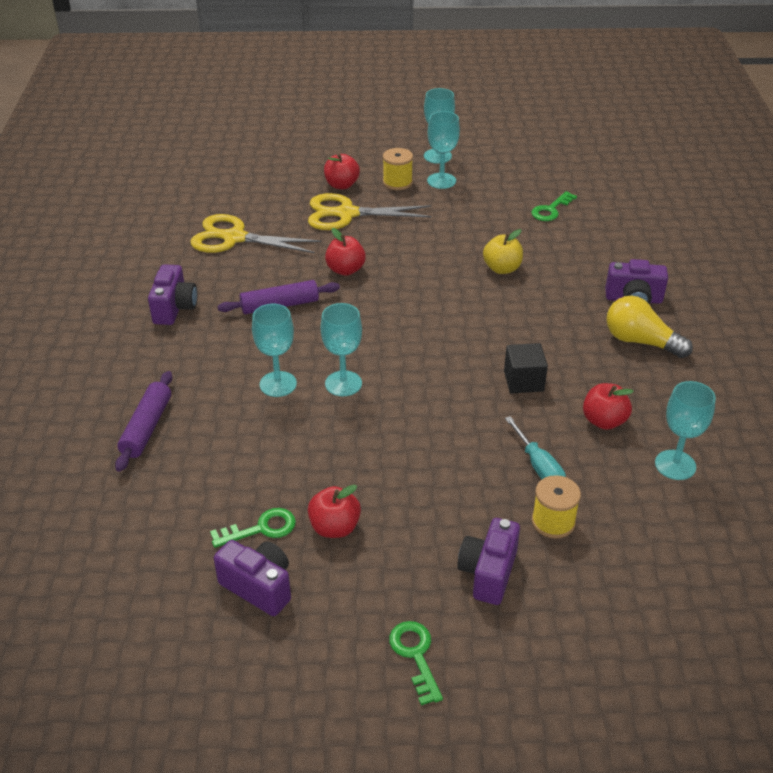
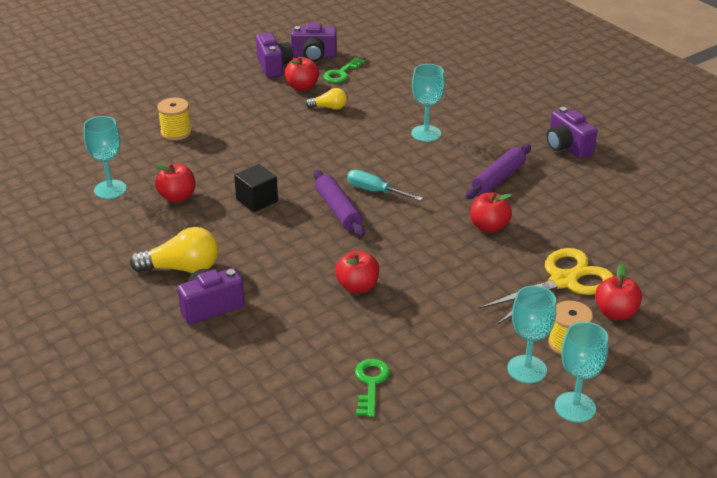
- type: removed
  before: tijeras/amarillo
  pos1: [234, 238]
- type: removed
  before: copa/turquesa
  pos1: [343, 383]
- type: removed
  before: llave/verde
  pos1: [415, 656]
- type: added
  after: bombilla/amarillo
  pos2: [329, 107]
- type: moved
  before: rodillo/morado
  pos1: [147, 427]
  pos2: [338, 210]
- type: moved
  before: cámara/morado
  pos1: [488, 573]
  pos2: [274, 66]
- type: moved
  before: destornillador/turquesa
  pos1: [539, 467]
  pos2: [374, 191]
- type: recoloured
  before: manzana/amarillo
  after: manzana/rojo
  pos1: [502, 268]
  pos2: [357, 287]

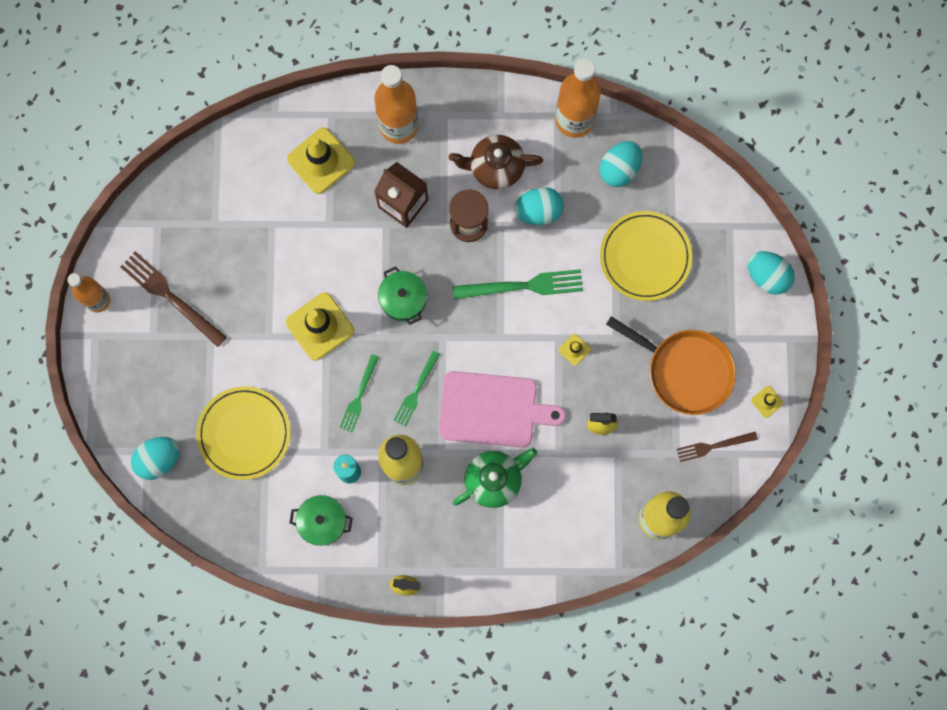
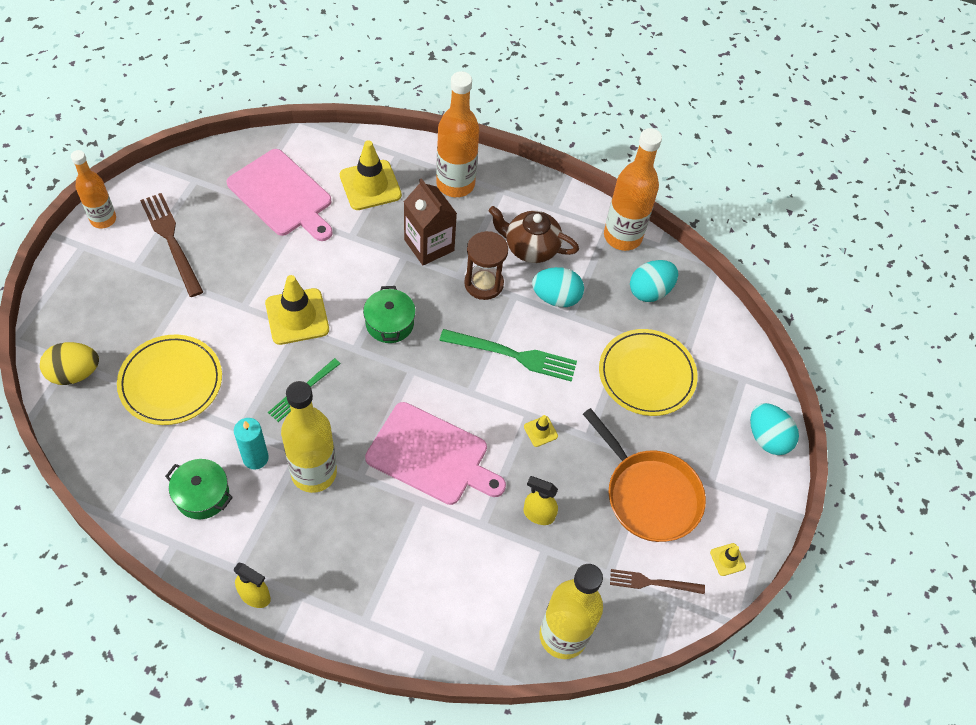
- type: removed
  before: tenedor/verde
  pos1: [416, 390]
- type: removed
  before: tetera/verde
  pos1: [494, 480]
- type: added
  after: tabla de cortar/rosa
  pos2: [282, 195]
- type: recoloured
  before: huevo/turquesa
  after: huevo/amarillo
  pos1: [159, 459]
  pos2: [74, 373]

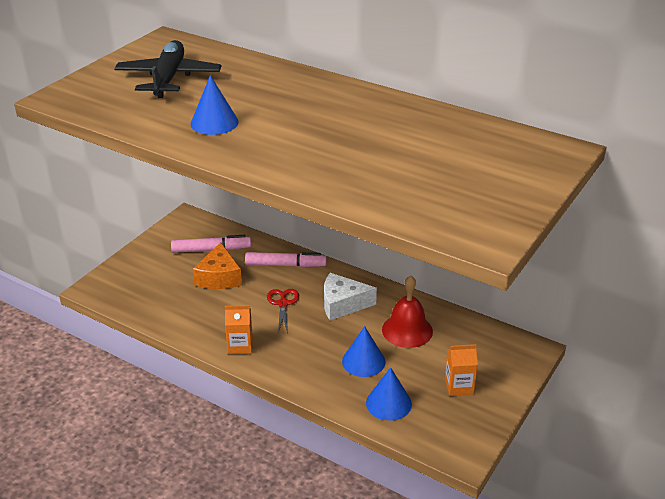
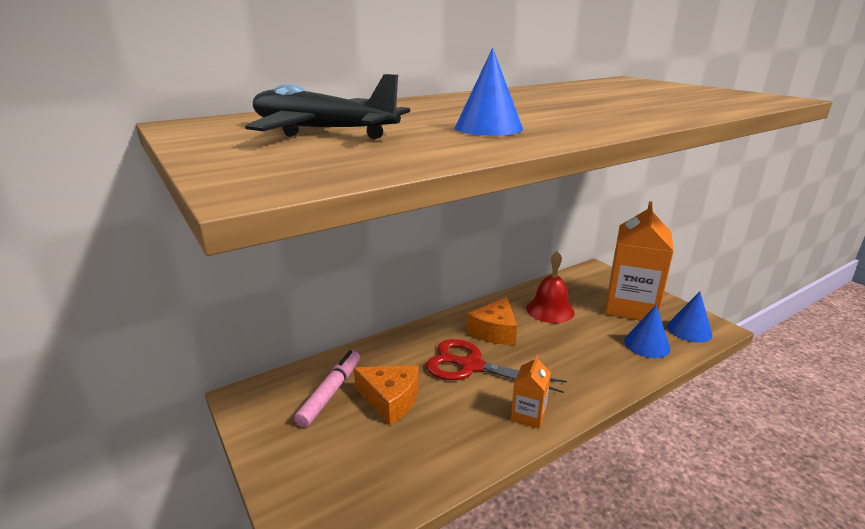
- type: removed
  before: rotulador/rosa
  pos1: [285, 265]
- type: moved
  before: cono/azul
  pos1: [363, 361]
  pos2: [689, 330]
- type: recoloured
  before: queso/blanco
  after: queso/naranja
  pos1: [342, 304]
  pos2: [495, 331]
- type: resized
  before: tijeras/rojo
  pos1: [283, 304]
  pos2: [471, 366]
  scale: 1.74
- type: resized
  before: cartón de leche/naranja
  pos1: [459, 386]
  pos2: [631, 307]
  scale: 2.2

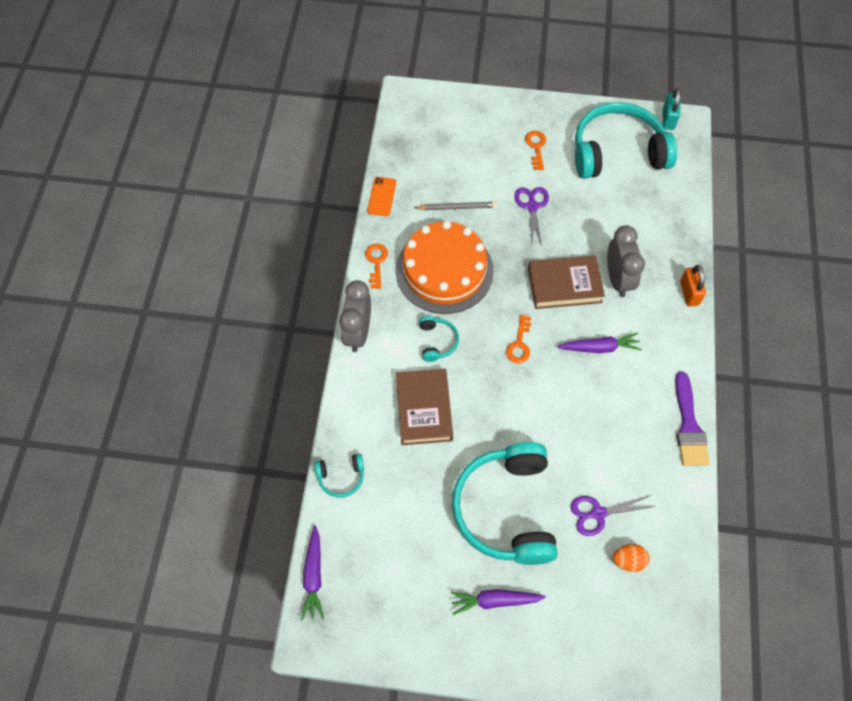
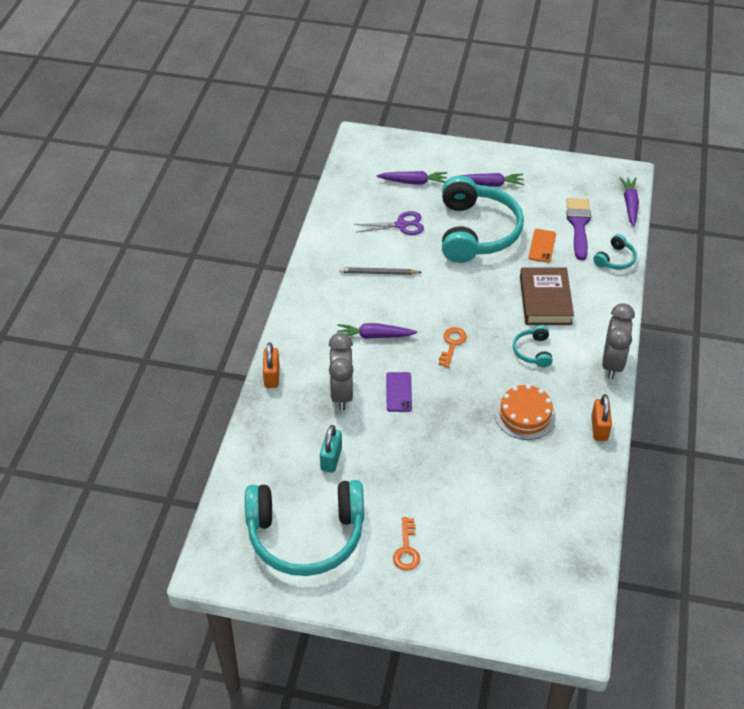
- type: removed
  before: tijeras/morado
  pos1: [532, 206]
- type: removed
  before: huevo/naranja
  pos1: [628, 561]
- type: added
  after: zanahoria/morado
  pos2: [413, 182]
- type: moved
  before: móvil/naranja
  pos1: [381, 196]
  pos2: [542, 246]
- type: moved
  before: lápiz/gris
  pos1: [457, 207]
  pos2: [378, 273]
- type: moved
  before: candado/turquesa
  pos1: [668, 119]
  pos2: [331, 459]
- type: moved
  before: pincel/morado
  pos1: [689, 426]
  pos2: [578, 225]
- type: replaced
  before: llave/naranja
  after: candado/naranja
  pos1: [376, 262]
  pos2: [599, 428]
- type: replaced
  before: libro/marrón
  after: móvil/morado
  pos1: [564, 285]
  pos2: [399, 392]
- type: turned
  before: auriculares/turquesa
  pos1: [341, 477]
  pos2: [615, 259]
  turn: 135
- type: resized
  before: tarta/naranja
  pos1: [444, 270]
  pos2: [525, 415]
  scale: 0.58

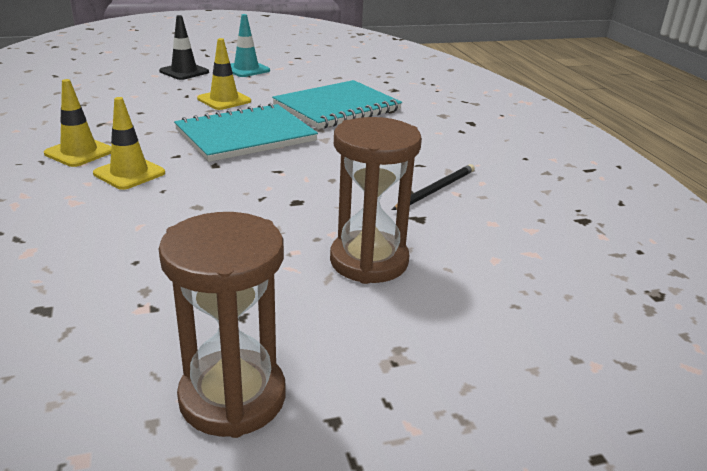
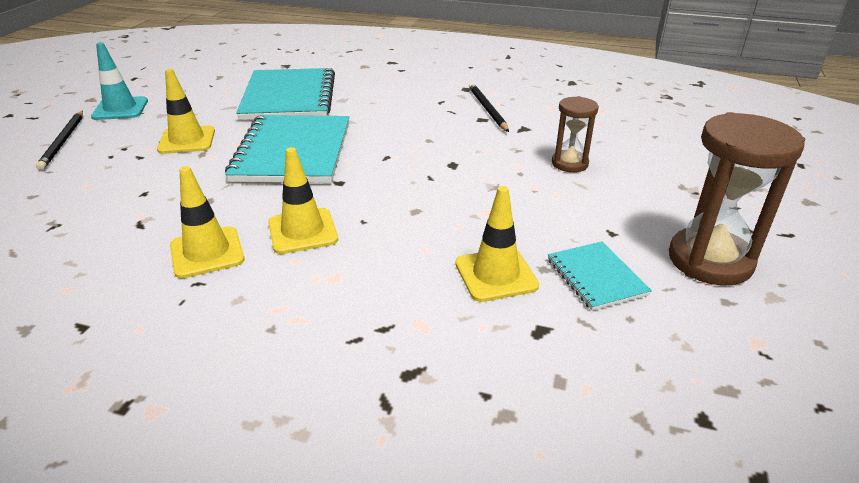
- type: added
  after: cono de tráfico/amarillo
  pos2: [496, 275]
- type: added
  after: cuaderno/turquesa
  pos2: [596, 277]
- type: replaced
  before: cono de tráfico/negro
  after: lápiz/negro
  pos1: [184, 72]
  pos2: [63, 141]
- type: resized
  before: reloj de arena/marrón
  pos1: [369, 261]
  pos2: [569, 163]
  scale: 0.57

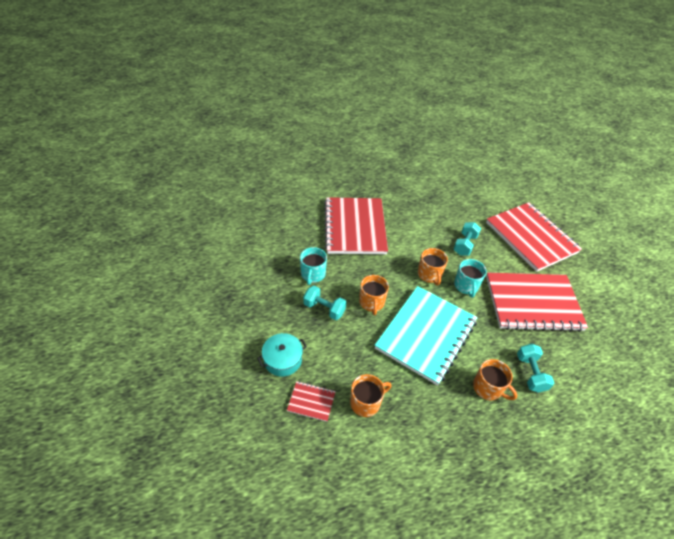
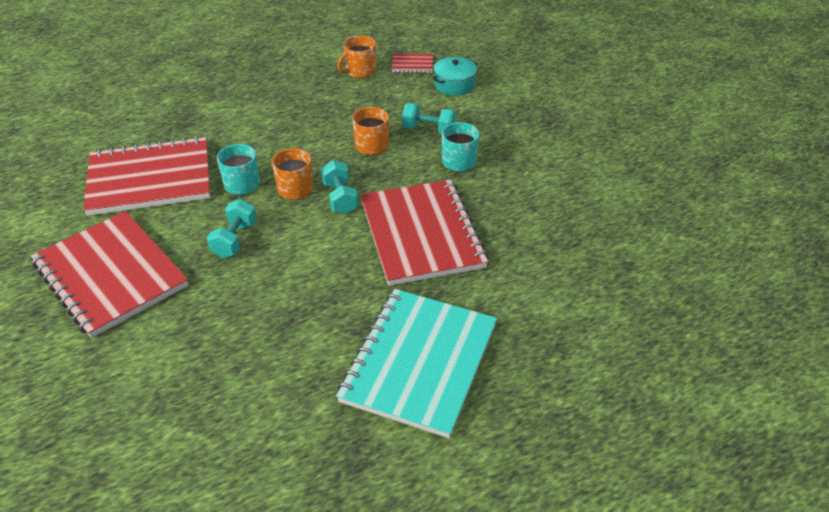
- type: removed
  before: taza/naranja
  pos1: [488, 388]
- type: moved
  before: cuaderno/turquesa
  pos1: [426, 335]
  pos2: [419, 362]
- type: moved
  before: mancuerna/turquesa
  pos1: [530, 373]
  pos2: [340, 198]

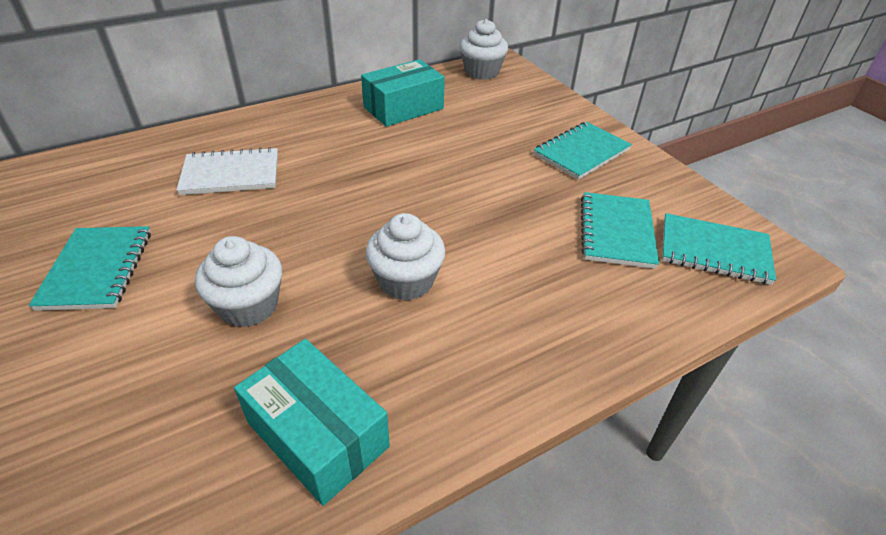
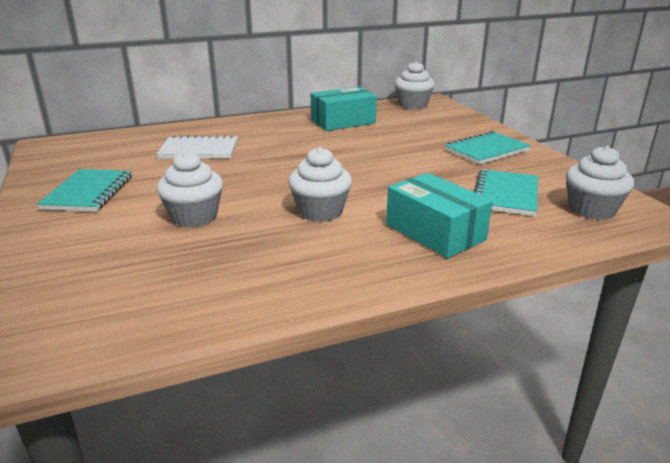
- type: moved
  before: caja/turquesa
  pos1: [317, 434]
  pos2: [435, 232]
- type: replaced
  before: cuaderno/turquesa
  after: magdalena/blanco
  pos1: [714, 251]
  pos2: [591, 209]

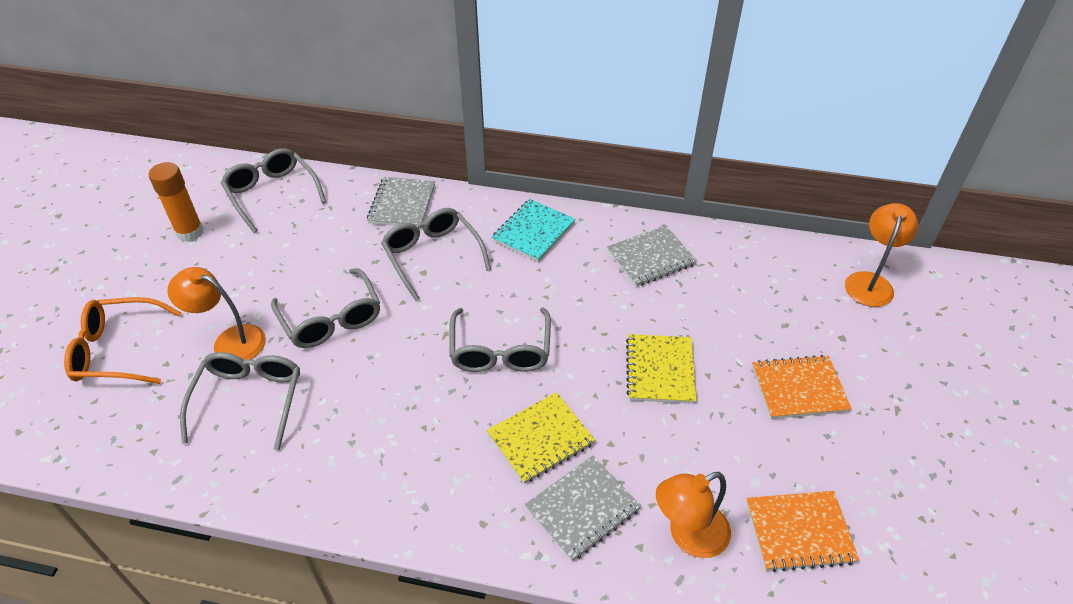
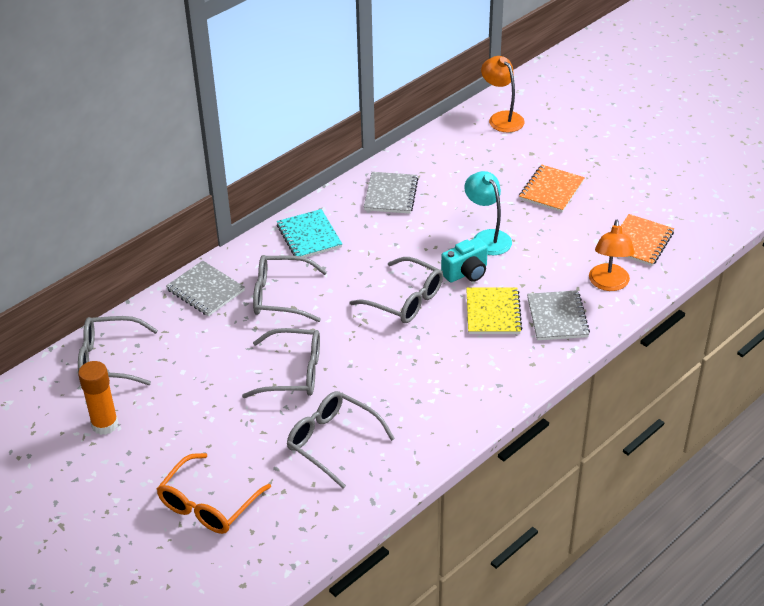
- type: removed
  before: lámpara/naranja
  pos1: [230, 341]
- type: added
  after: cámara/turquesa
  pos2: [466, 273]
- type: replaced
  before: cuaderno/amarillo
  after: lámpara/turquesa
  pos1: [660, 370]
  pos2: [487, 237]

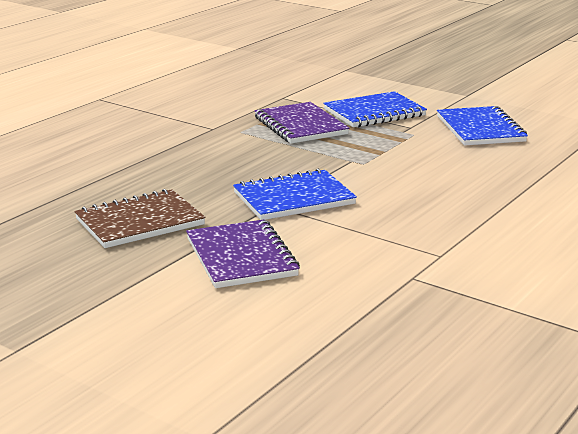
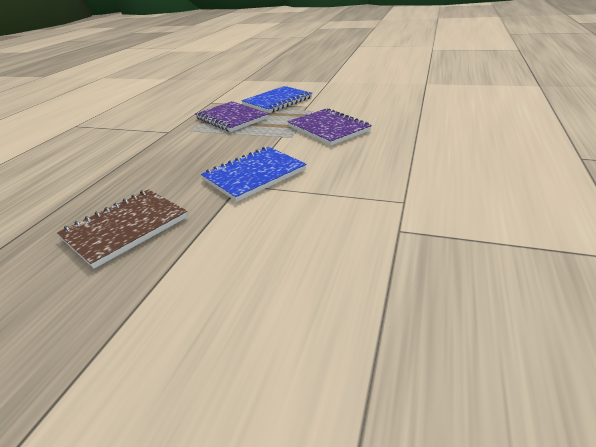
- type: removed
  before: cuaderno/azul
  pos1: [480, 129]
- type: moved
  before: cuaderno/morado
  pos1: [241, 257]
  pos2: [328, 129]

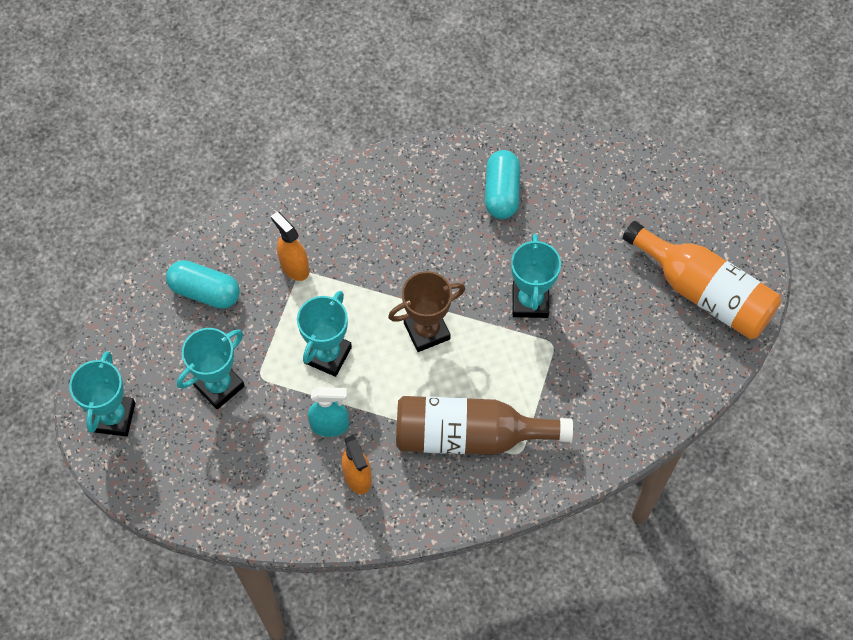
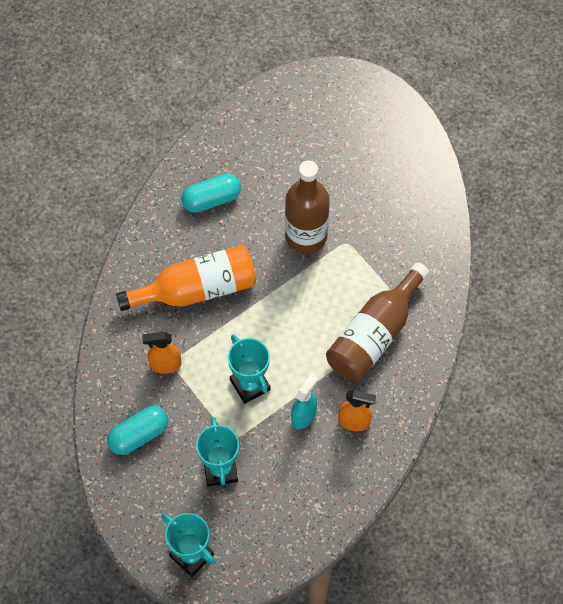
- type: removed
  before: trofeo/marrón
  pos1: [426, 331]
- type: moved
  before: botella/naranja
  pos1: [704, 293]
  pos2: [197, 289]
- type: replaced
  before: trofeo/turquesa
  after: botella/marrón
  pos1: [530, 301]
  pos2: [306, 236]
- type: turned
  before: cápsula/turquesa
  pos1: [501, 193]
  pos2: [211, 200]
  turn: -60

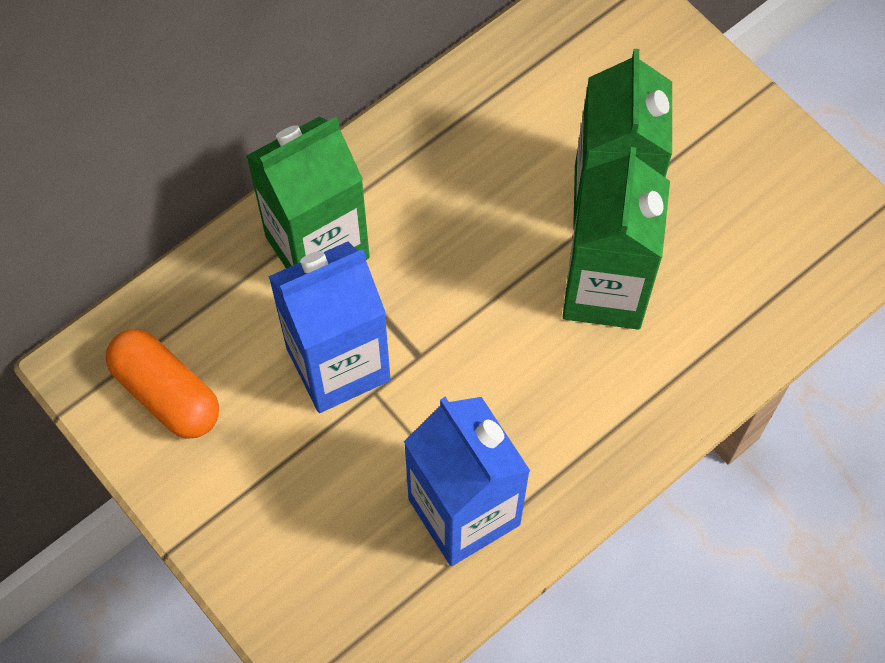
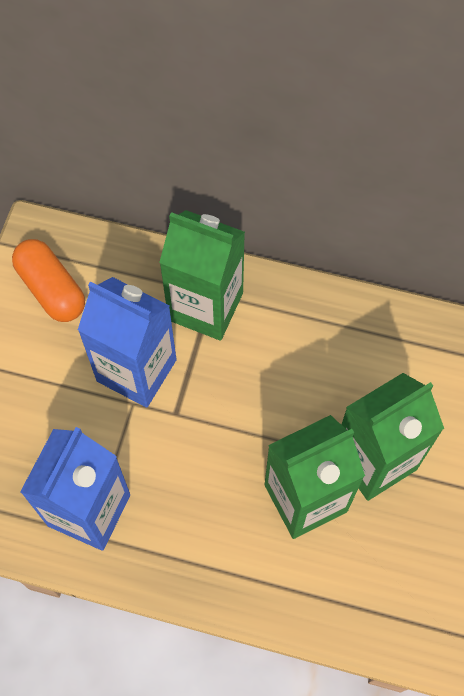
- type: turned
  before: cápsula/naranja
  pos1: [166, 393]
  pos2: [51, 289]
  turn: -45

